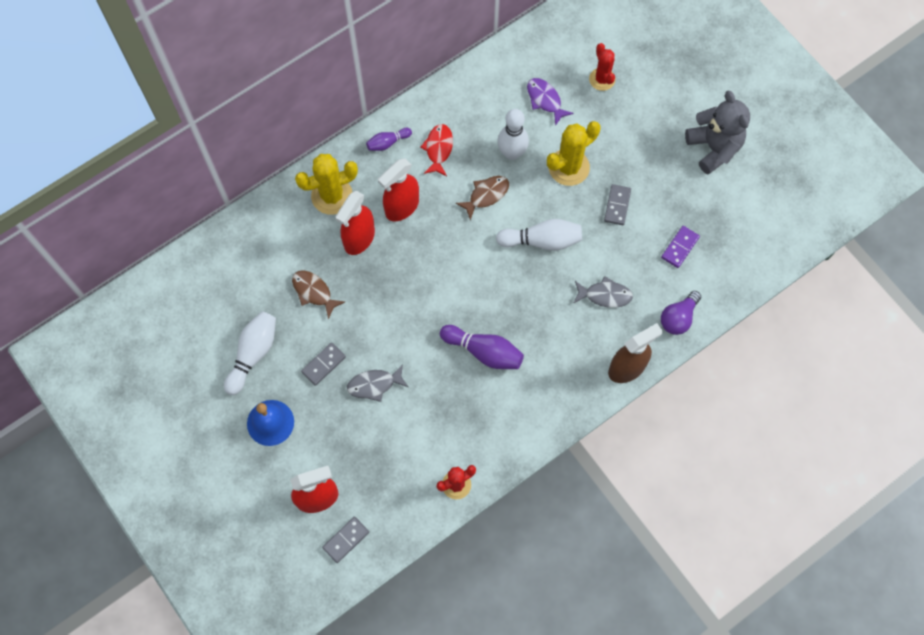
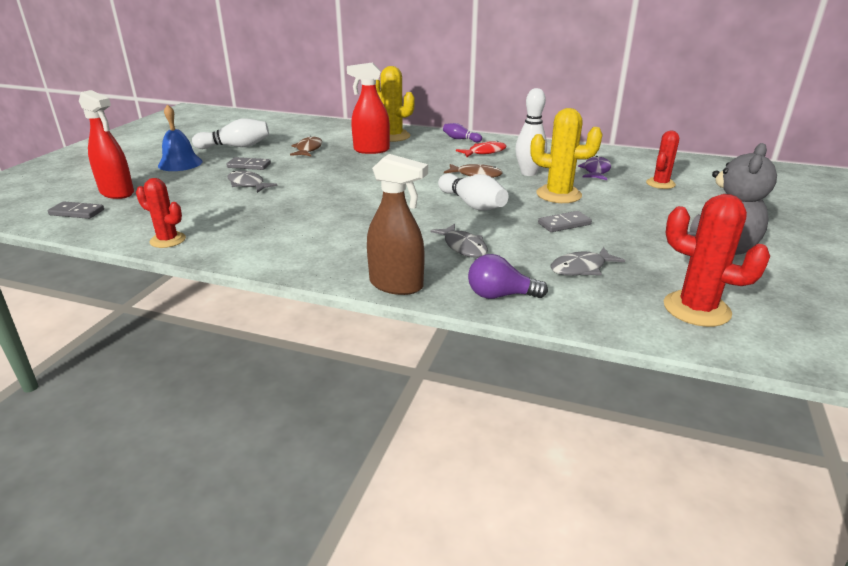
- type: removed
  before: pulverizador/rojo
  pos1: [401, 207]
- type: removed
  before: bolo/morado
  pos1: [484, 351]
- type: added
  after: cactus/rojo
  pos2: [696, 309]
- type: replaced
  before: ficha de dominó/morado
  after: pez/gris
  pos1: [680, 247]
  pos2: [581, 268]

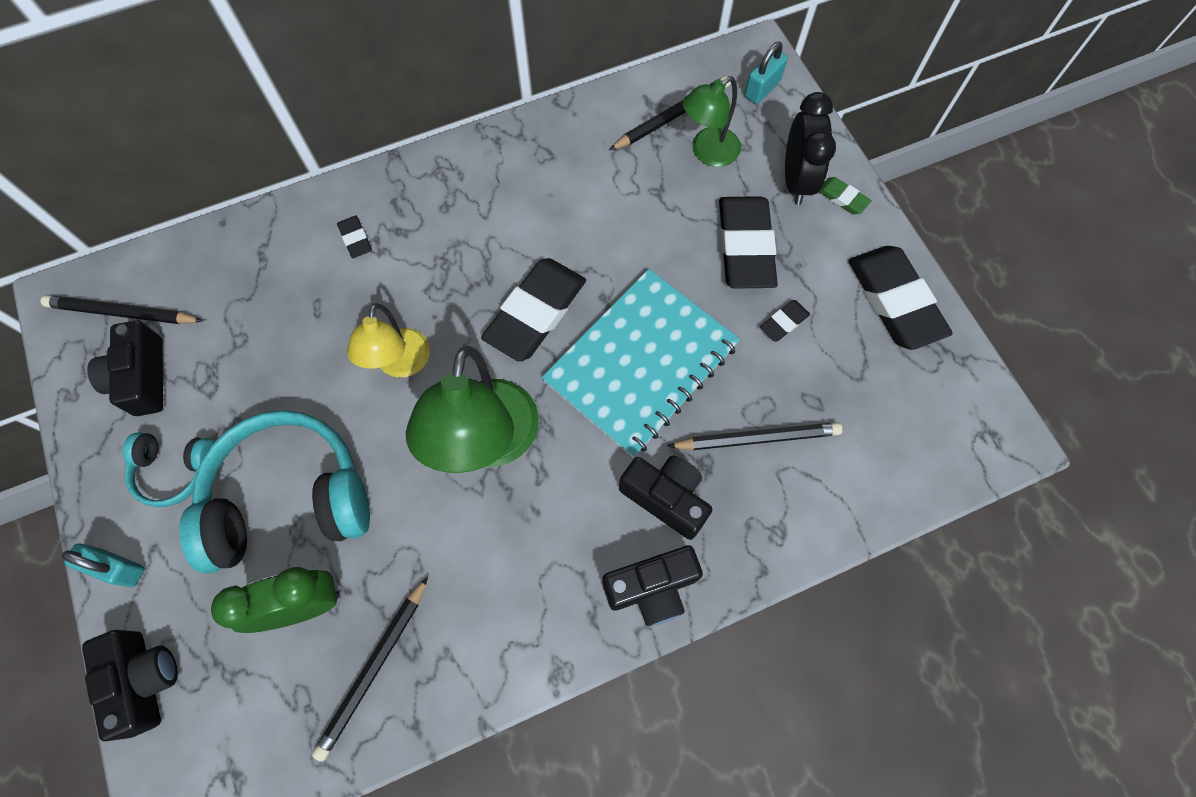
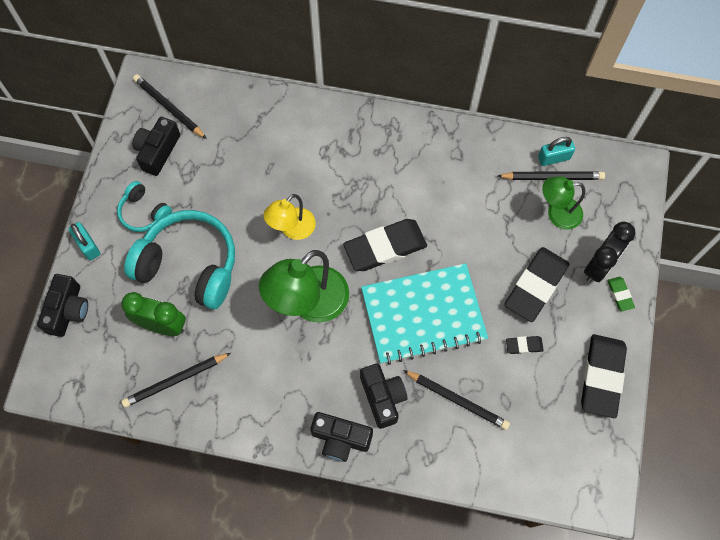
- type: removed
  before: goma de borrar/negro
  pos1: [355, 239]
- type: moved
  before: candado/turquesa
  pos1: [762, 89]
  pos2: [553, 158]

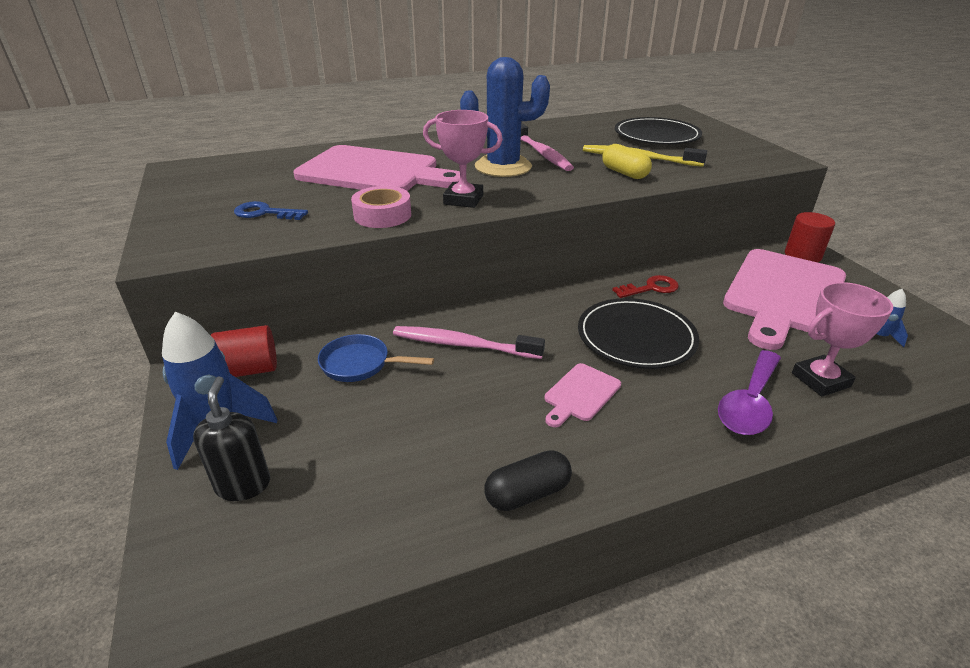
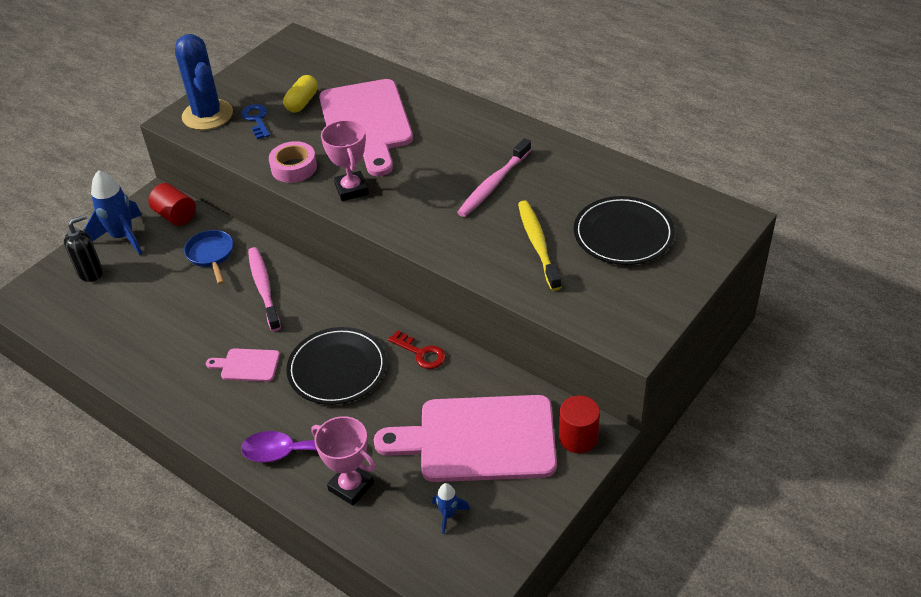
- type: removed
  before: cápsula/negro
  pos1: [527, 493]
- type: moved
  before: cactus/azul
  pos1: [503, 167]
  pos2: [207, 115]
- type: moved
  before: cápsula/amarillo
  pos1: [624, 173]
  pos2: [302, 102]

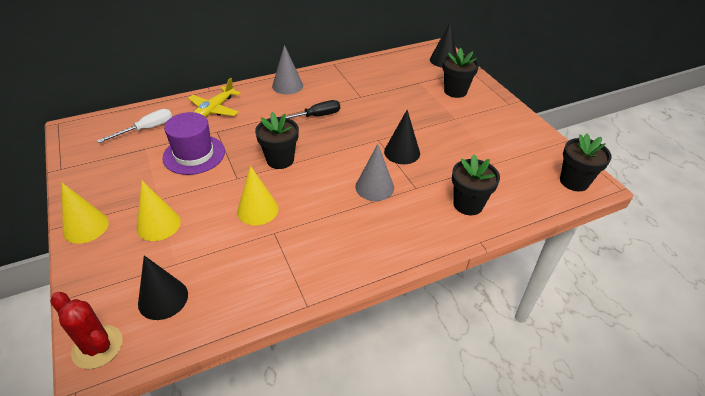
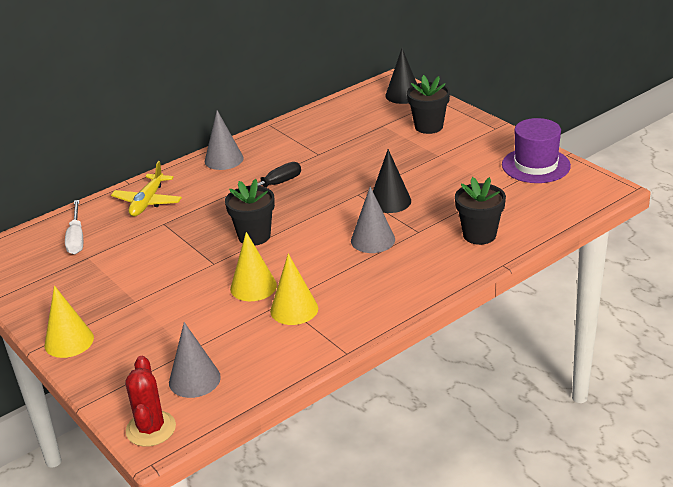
- type: removed
  before: maceta/negro
  pos1: [574, 181]
- type: moved
  before: cono/amarillo
  pos1: [158, 224]
  pos2: [294, 309]
- type: moved
  before: sombrero/morado
  pos1: [194, 154]
  pos2: [536, 165]
- type: recoloured
  before: cono/negro
  after: cono/gris
  pos1: [163, 298]
  pos2: [194, 379]
- type: turned
  before: cactus/rojo
  pos1: [97, 347]
  pos2: [151, 429]
  turn: 60
- type: turned
  before: destornillador/blanco
  pos1: [146, 129]
  pos2: [76, 238]
  turn: 135

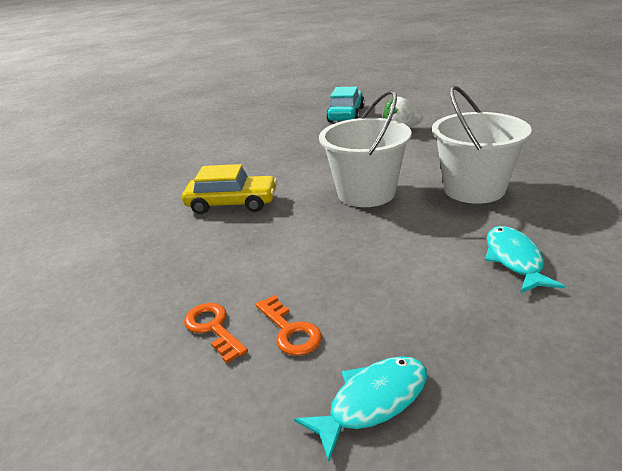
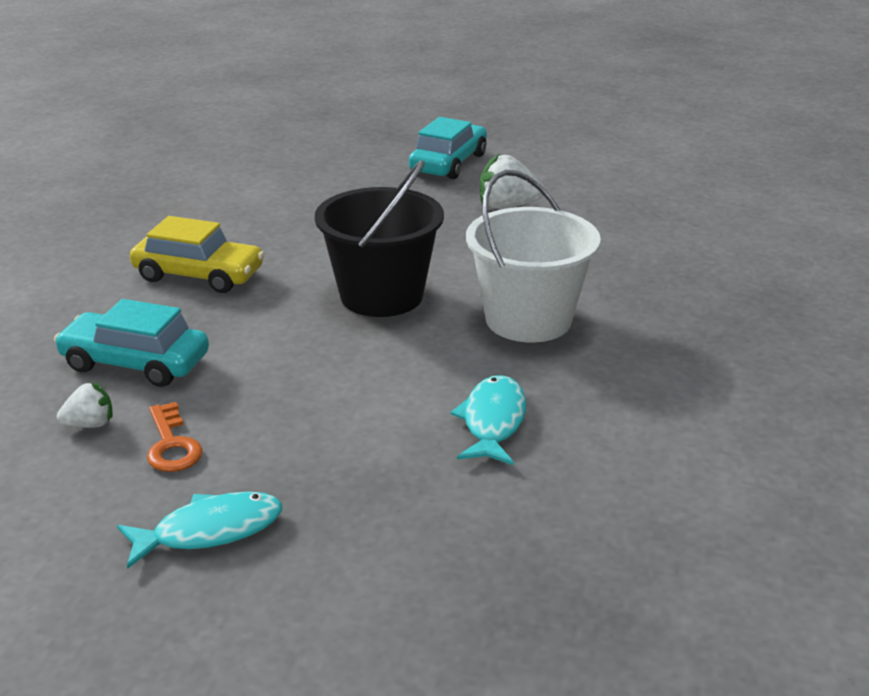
- type: added
  after: coche/turquesa
  pos2: [135, 363]
- type: replaced
  before: llave/naranja
  after: fresa/blanco
  pos1: [213, 328]
  pos2: [90, 424]
- type: recoloured
  before: balde/blanco
  after: balde/negro
  pos1: [366, 193]
  pos2: [381, 296]

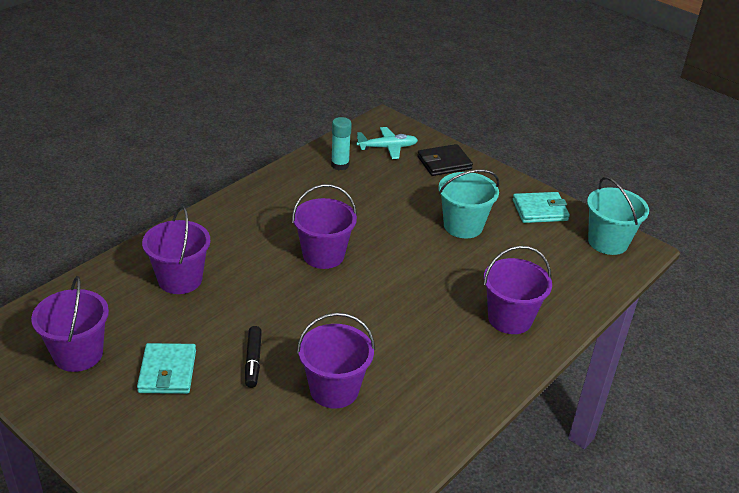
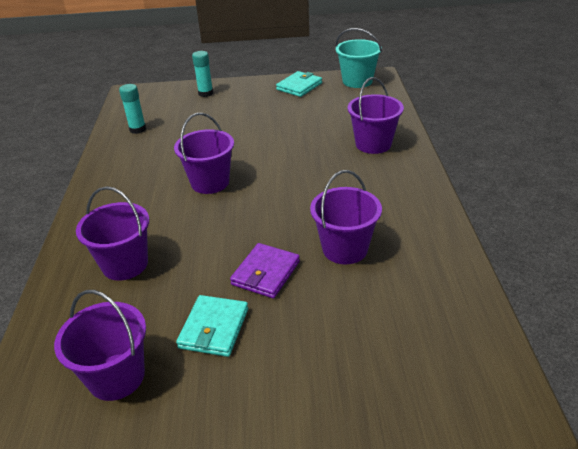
- type: removed
  before: avión/turquesa
  pos1: [387, 148]
- type: removed
  before: balde/turquesa
  pos1: [463, 226]
- type: replaced
  before: rotulador/negro
  after: cartera/morado
  pos1: [253, 361]
  pos2: [265, 273]
- type: replaced
  before: cartera/negro
  after: barra de pegamento/turquesa
  pos1: [444, 163]
  pos2: [205, 93]
- type: turned
  before: cartera/turquesa
  pos1: [167, 371]
  pos2: [214, 328]
  turn: 60

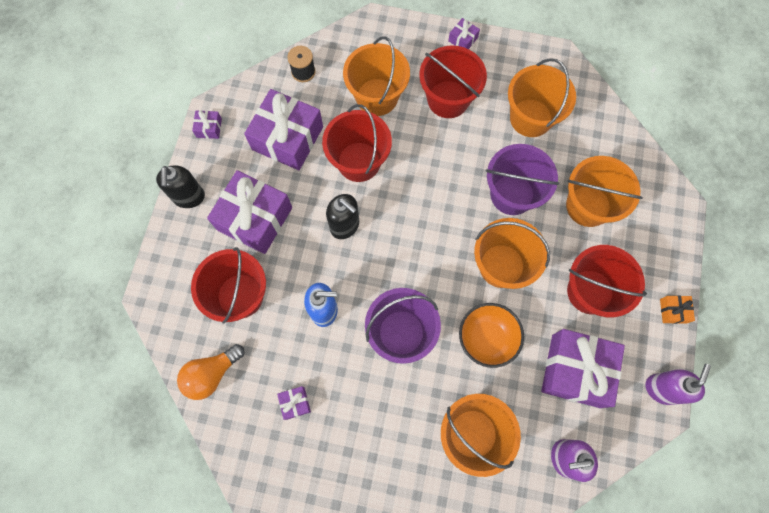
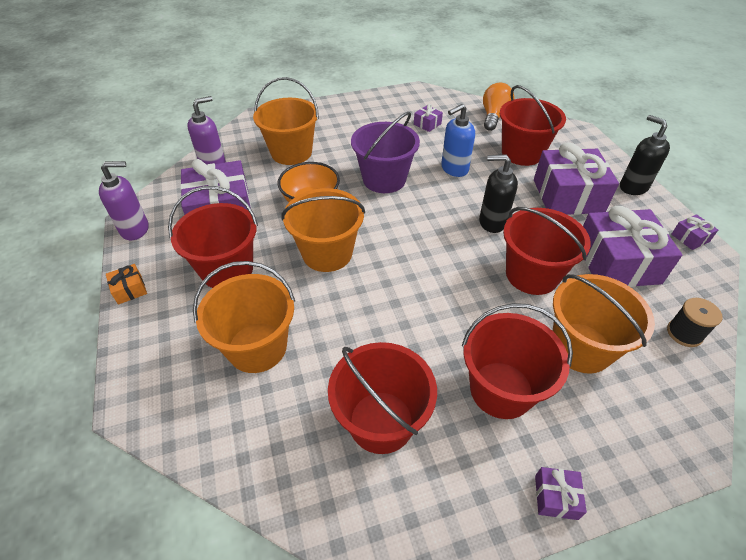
- type: removed
  before: balde/morado
  pos1: [512, 194]
- type: recoloured
  before: balde/naranja
  after: balde/rojo
  pos1: [530, 118]
  pos2: [381, 421]
- type: turned
  before: dispensador de jabón/morado
  pos1: [661, 389]
  pos2: [135, 229]
  turn: -105

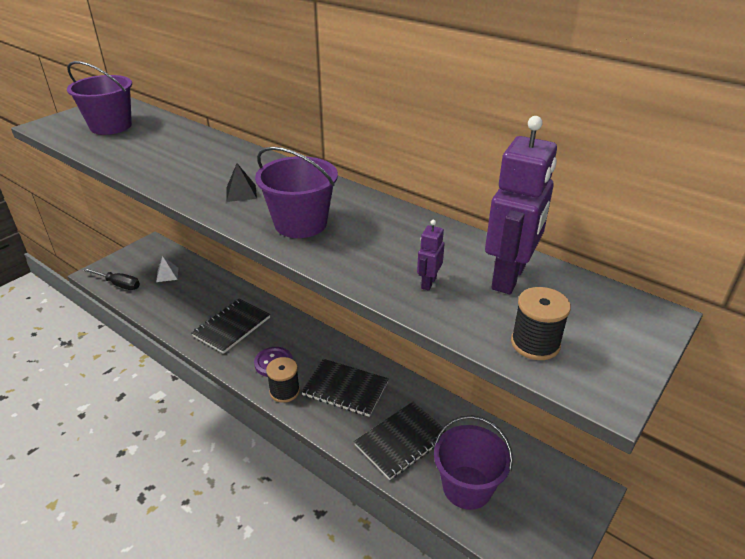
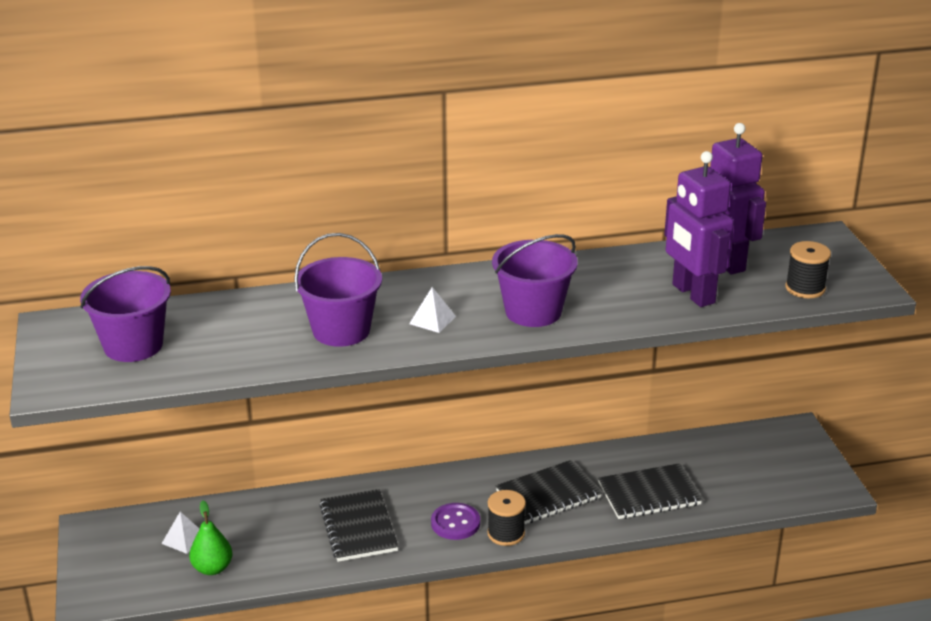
- type: removed
  before: destornillador/negro
  pos1: [119, 284]
- type: added
  after: pera/verde
  pos2: [212, 568]
- type: moved
  before: balde/morado
  pos1: [467, 487]
  pos2: [341, 330]
- type: recoloured
  before: pirámide/negro
  after: pirámide/blanco
  pos1: [241, 193]
  pos2: [432, 320]
- type: turned
  before: cuaderno/negro
  pos1: [402, 441]
  pos2: [649, 494]
  turn: 75
- type: resized
  before: robot/morado
  pos1: [428, 283]
  pos2: [692, 294]
  scale: 2.3

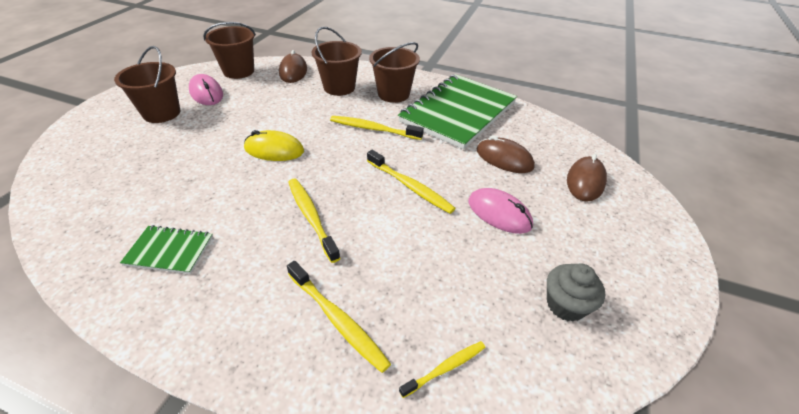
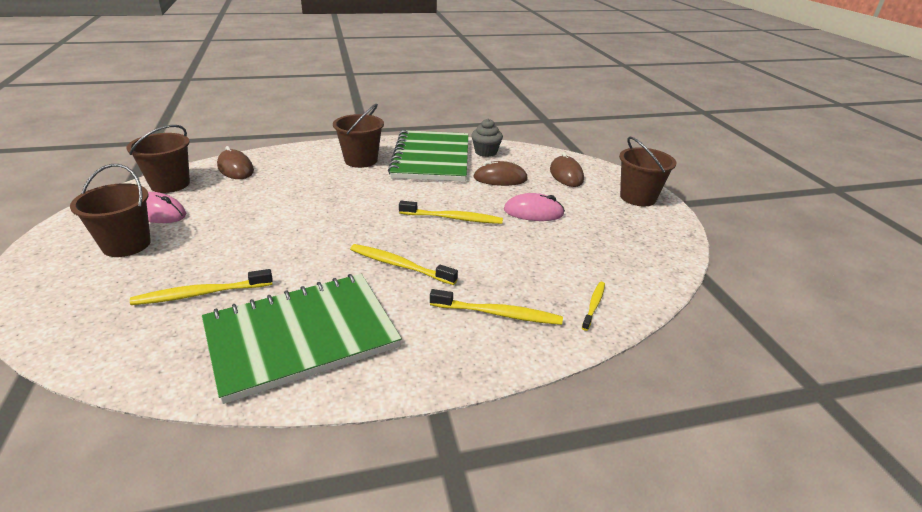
- type: removed
  before: ratón/amarillo
  pos1: [274, 150]
- type: moved
  before: balde/marrón
  pos1: [339, 87]
  pos2: [638, 197]
- type: moved
  before: cepillo de dientes/amarillo
  pos1: [374, 129]
  pos2: [201, 294]
- type: moved
  before: magdalena/gris
  pos1: [565, 305]
  pos2: [486, 152]
- type: resized
  before: cuaderno/verde
  pos1: [169, 251]
  pos2: [301, 336]
  scale: 2.24

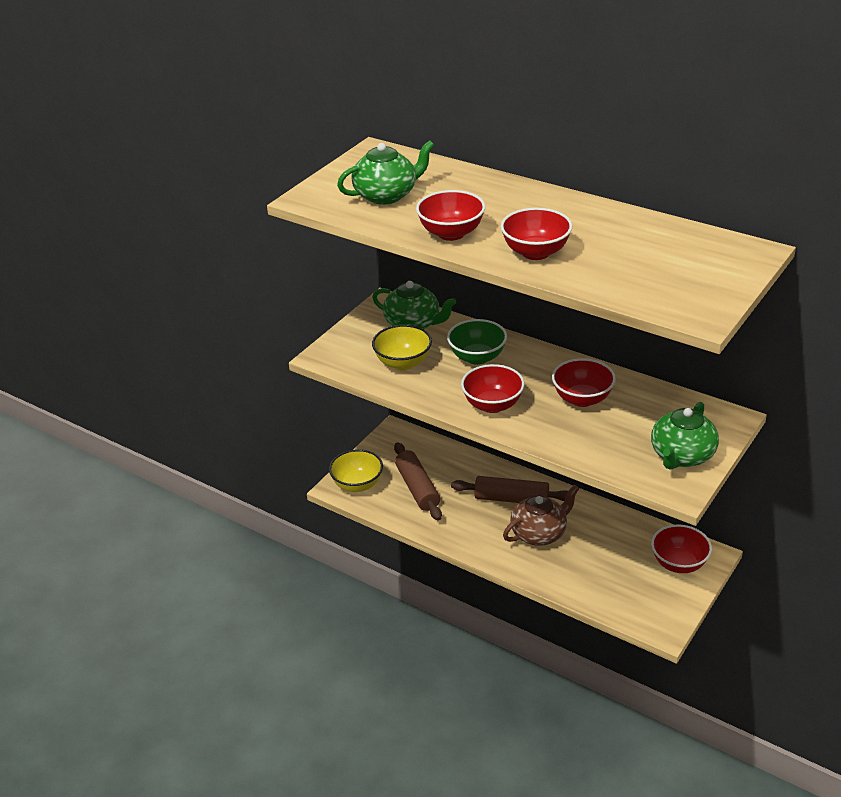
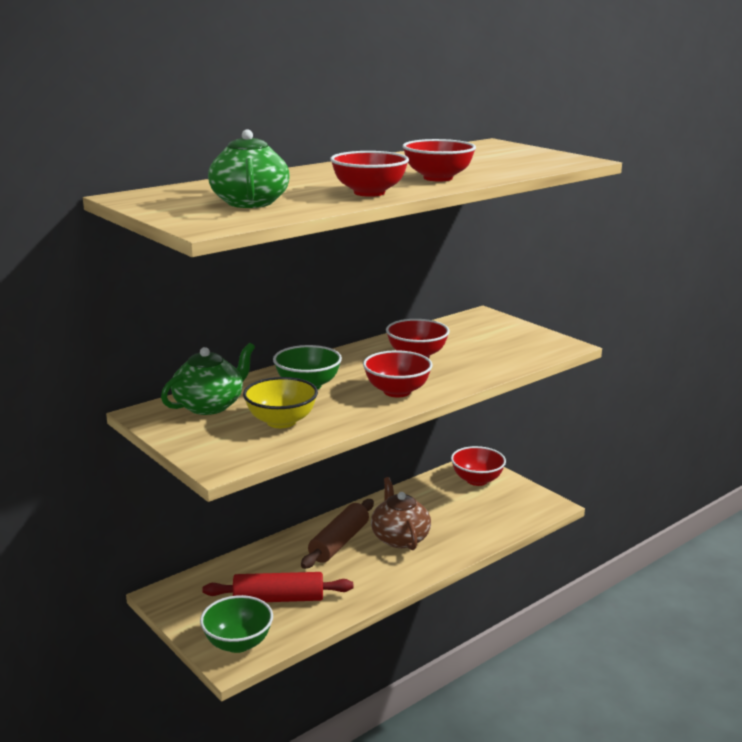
- type: removed
  before: tetera/verde
  pos1: [682, 456]
- type: recoloured
  before: cuenco/amarillo
  after: cuenco/verde
  pos1: [357, 484]
  pos2: [238, 643]
- type: recoloured
  before: rodillo/marrón
  after: rodillo/rojo
  pos1: [417, 488]
  pos2: [278, 599]

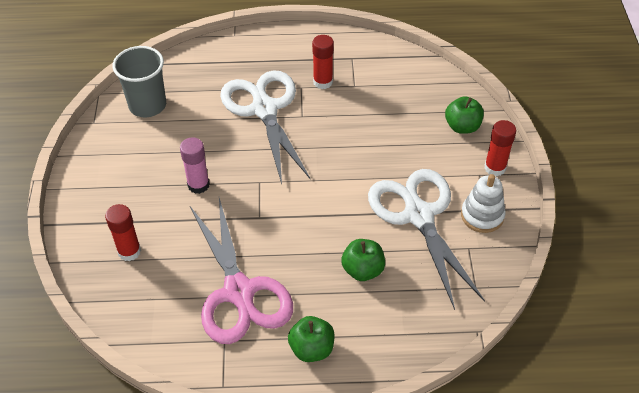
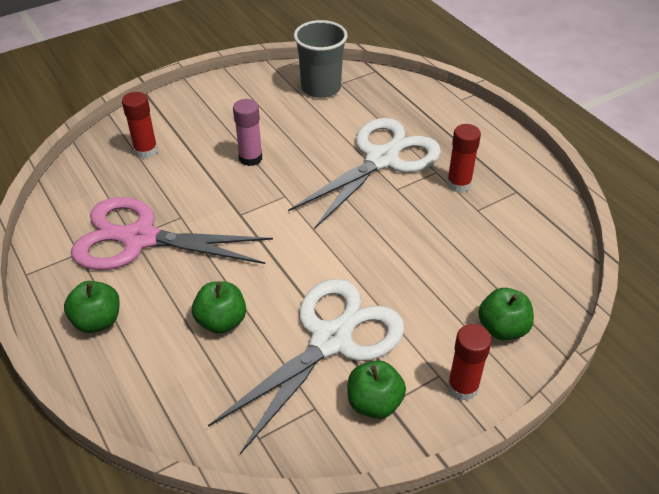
- type: replaced
  before: juguete apilable/blanco
  after: manzana/verde
  pos1: [482, 216]
  pos2: [374, 403]
- type: turned
  before: tijeras/rosa
  pos1: [239, 292]
  pos2: [140, 239]
  turn: 60

